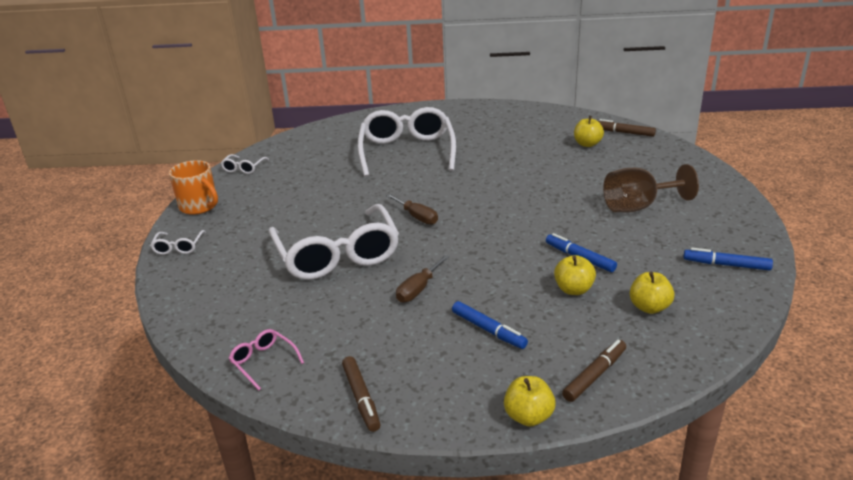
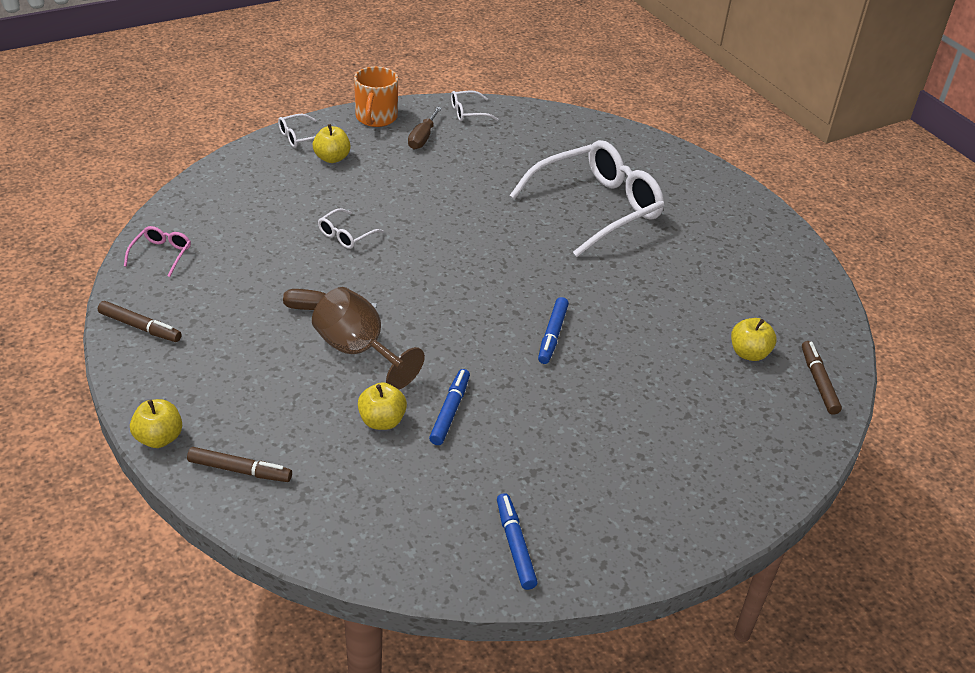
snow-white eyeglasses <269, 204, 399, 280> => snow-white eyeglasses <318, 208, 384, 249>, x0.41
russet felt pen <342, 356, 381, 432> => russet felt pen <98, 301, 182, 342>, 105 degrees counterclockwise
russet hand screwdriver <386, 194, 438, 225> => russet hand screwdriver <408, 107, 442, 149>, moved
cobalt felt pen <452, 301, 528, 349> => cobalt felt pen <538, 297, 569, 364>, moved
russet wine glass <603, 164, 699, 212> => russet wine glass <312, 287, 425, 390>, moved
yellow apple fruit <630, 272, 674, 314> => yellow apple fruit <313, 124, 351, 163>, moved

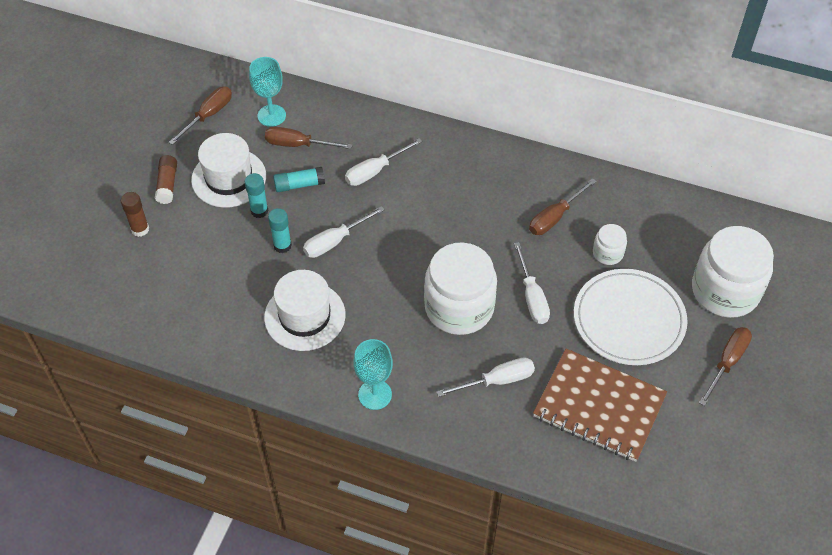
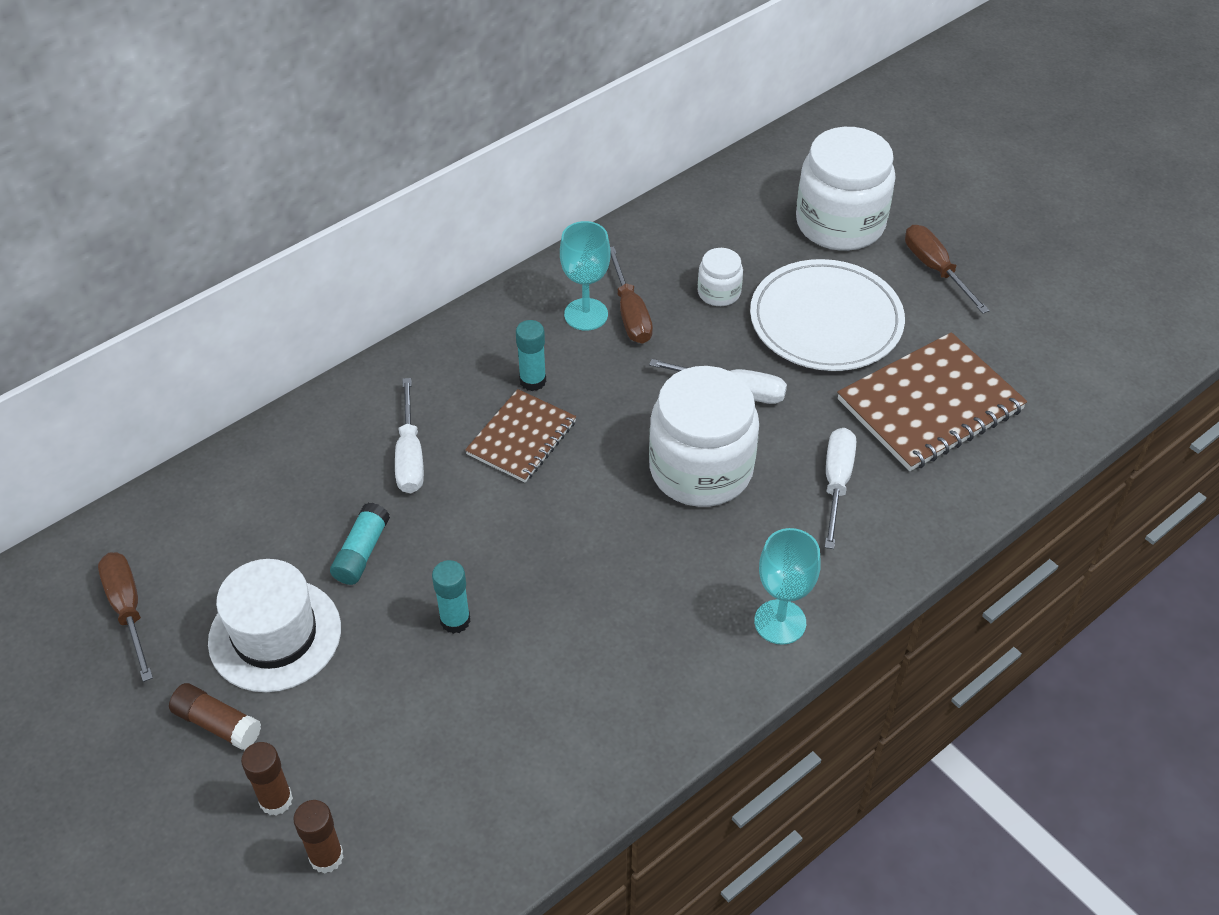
teal glue <245, 173, 269, 218> => teal glue <516, 320, 546, 391>, moved
teal wine glass <249, 57, 286, 127> => teal wine glass <560, 221, 610, 331>, moved
snow-white tall hat <264, 270, 345, 351> => nothing
russet hand screwdriver <265, 127, 352, 149> => nothing
snow-white hand screwdriver <303, 206, 385, 258> => nothing
nothing => russet glue <293, 800, 344, 874>
nothing => russet notebook <465, 389, 576, 482>

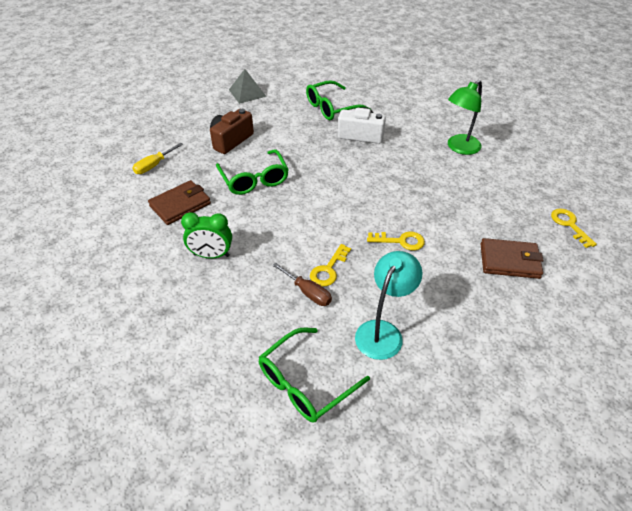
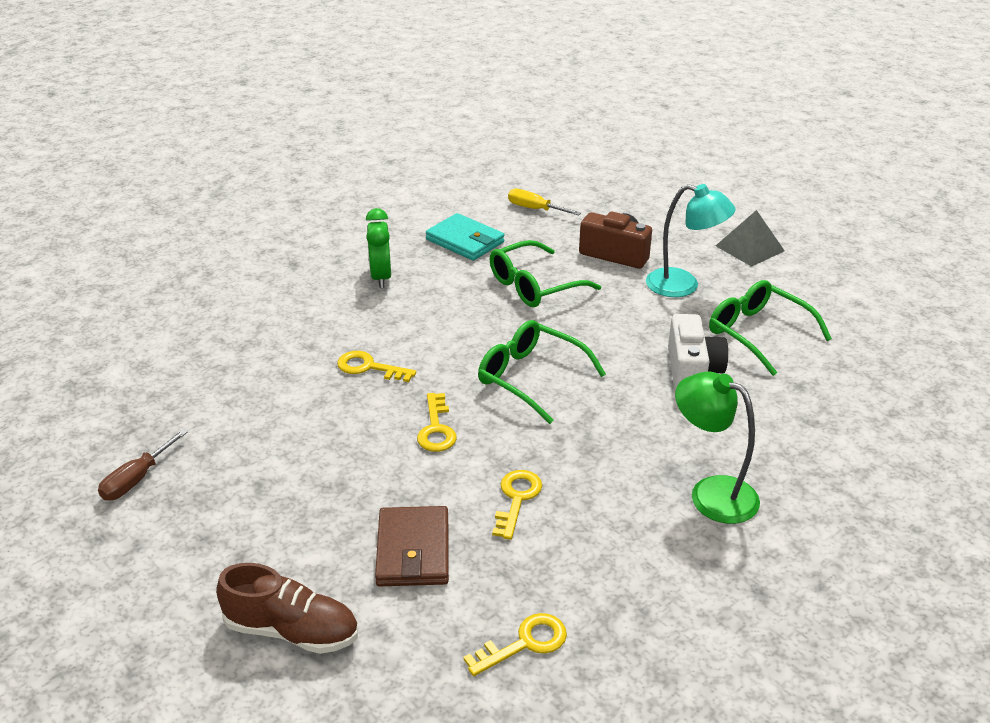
russet billfold <148, 180, 211, 225> => teal billfold <426, 213, 505, 261>
leaf-green eyeglasses <259, 328, 370, 422> => leaf-green eyeglasses <478, 320, 606, 424>, moved
russet hand screwdriver <272, 263, 332, 306> => russet hand screwdriver <98, 429, 188, 501>, moved
teal desk lamp <355, 251, 422, 360> => teal desk lamp <646, 184, 736, 297>, moved
nothing => russet shoe <216, 563, 358, 654>
nothing => yellow latchkey <492, 470, 542, 540>

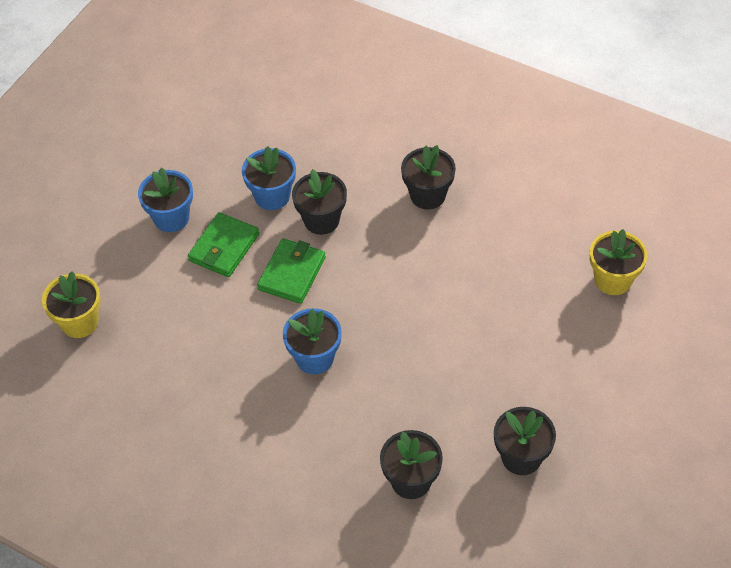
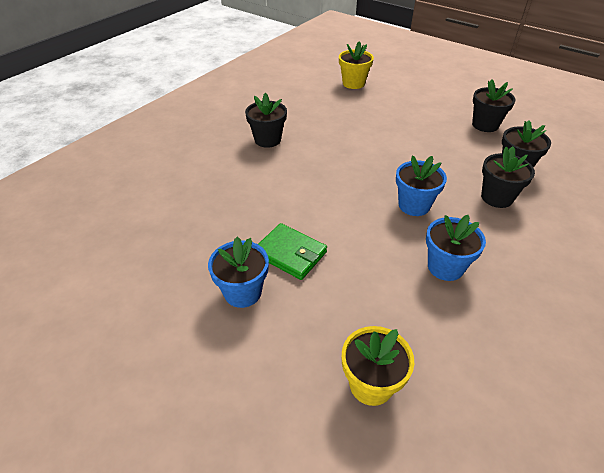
cobalt plant pot <242, 146, 296, 210> => cobalt plant pot <426, 215, 486, 281>, moved
leaf-green billfold <257, 238, 326, 304> => nothing
black plant pot <292, 169, 347, 235> => black plant pot <481, 146, 535, 208>, moved

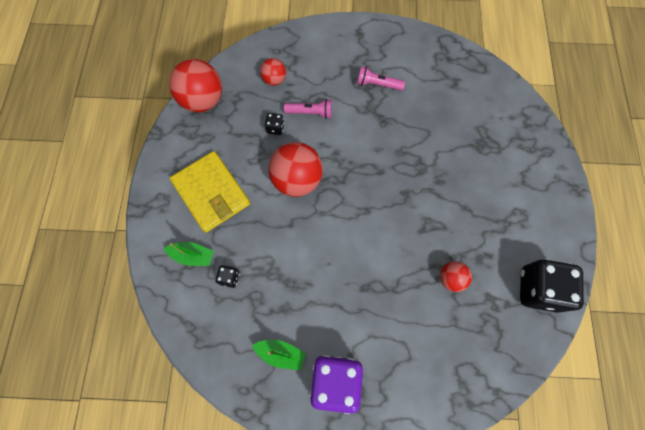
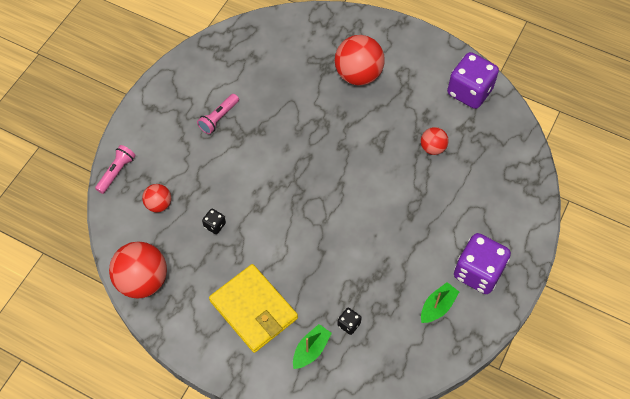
yellow billfold <170, 151, 250, 233> => yellow billfold <209, 264, 298, 353>, 60 degrees clockwise
scarlet sphere <269, 142, 323, 197> => scarlet sphere <335, 35, 385, 85>, moved
rosy torch <284, 99, 332, 119> => rosy torch <95, 145, 136, 194>, moved
black game die <520, 259, 584, 313> => royal purple game die <447, 52, 499, 109>

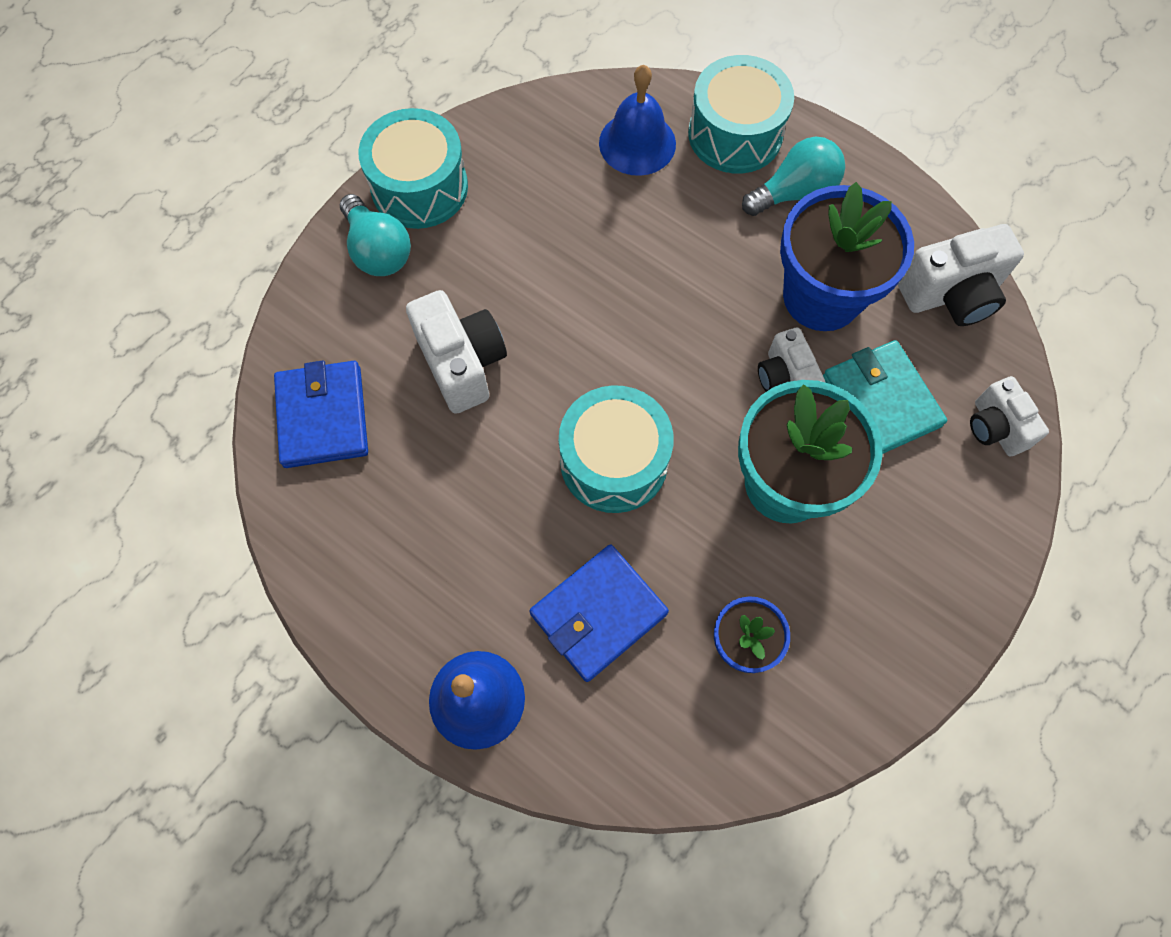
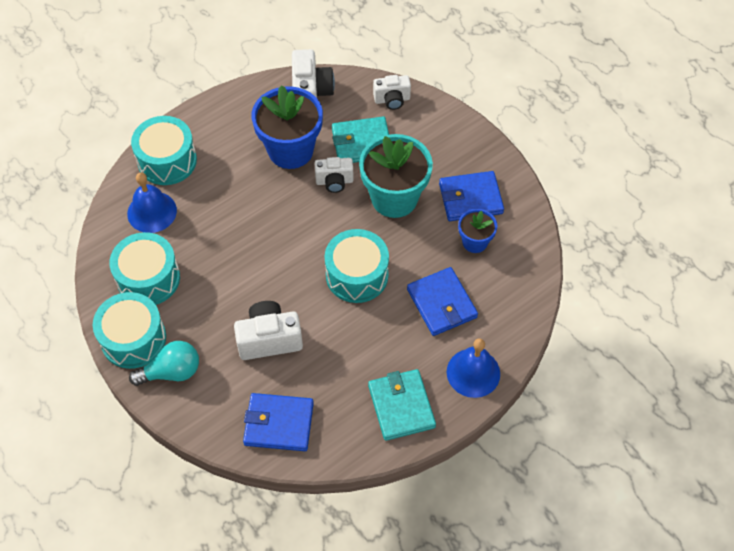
teal light bulb <742, 137, 845, 216> => nothing
nothing => teal toy drum <109, 232, 180, 305>
nothing => teal billfold <368, 369, 436, 441>
nothing => cobalt billfold <439, 171, 504, 221>

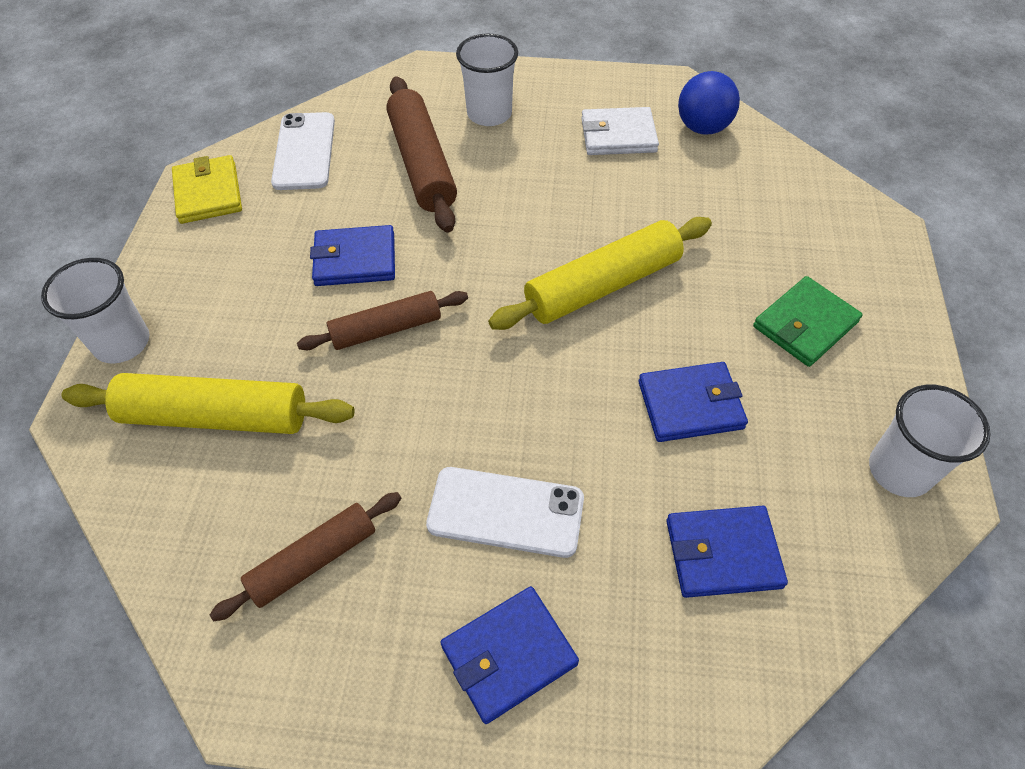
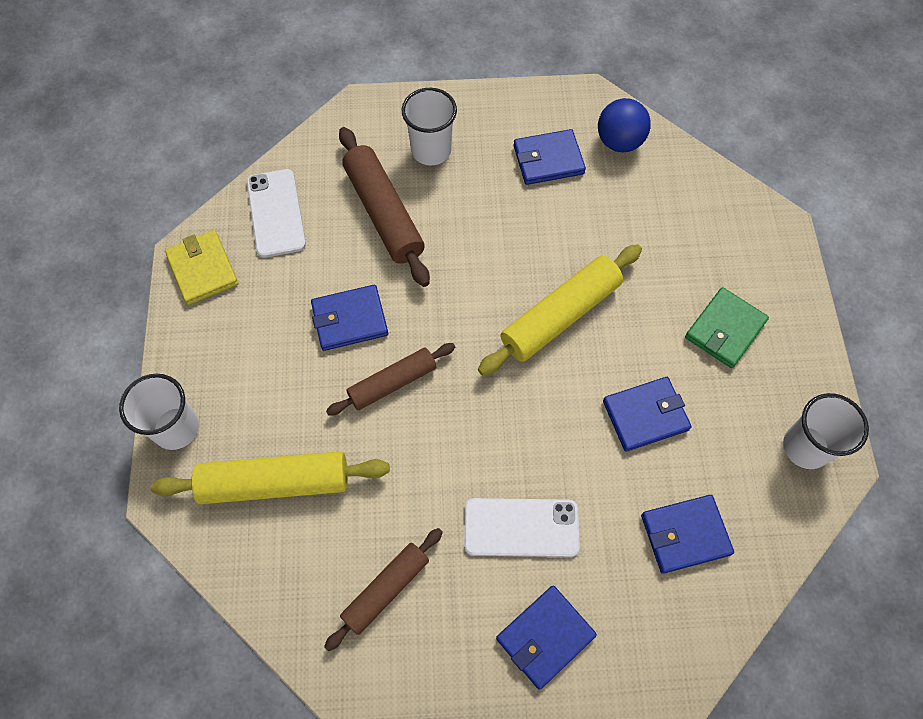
snow-white billfold <581, 107, 659, 155> => cobalt billfold <513, 129, 586, 185>

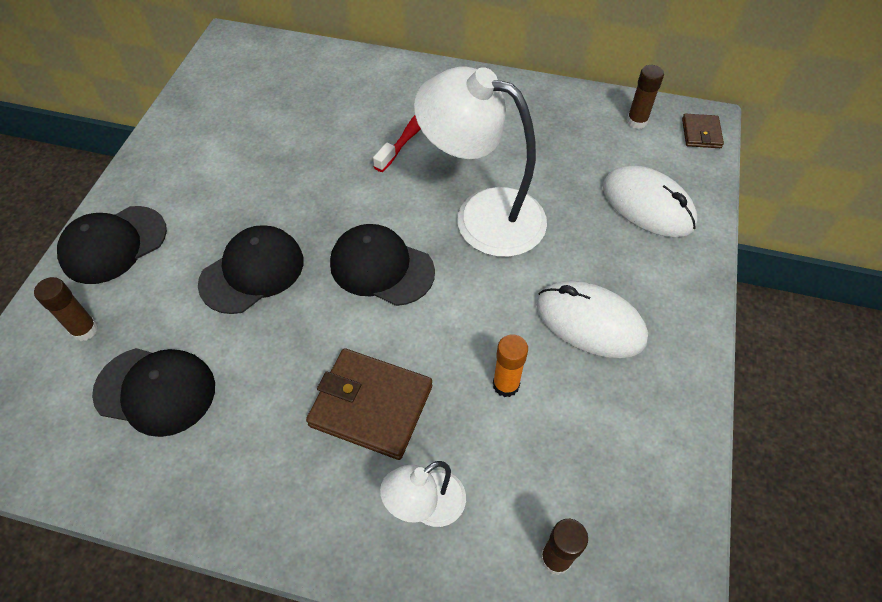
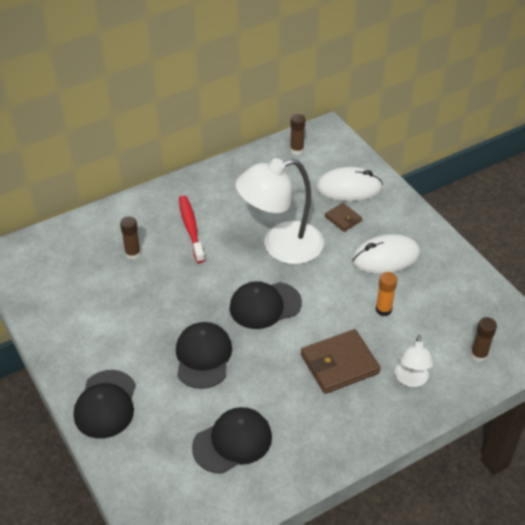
russet glue <34, 277, 98, 341> => russet glue <120, 216, 141, 260>, moved
russet billfold <682, 114, 724, 148> => russet billfold <325, 203, 362, 232>, moved

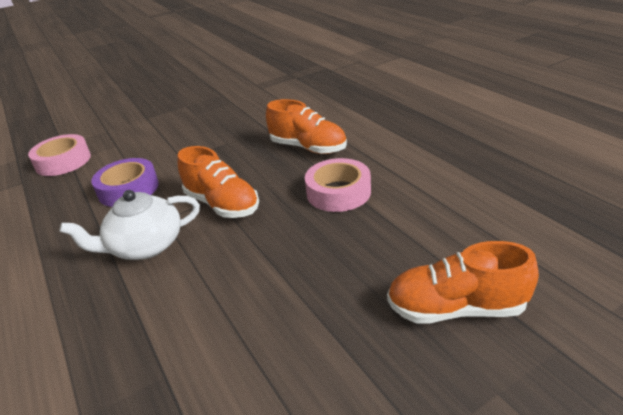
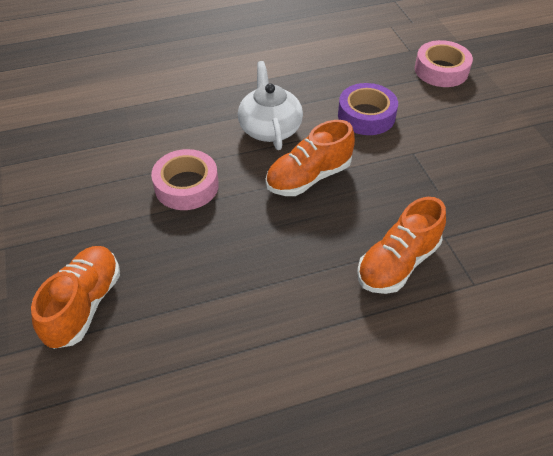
rosy sticky tape <305, 158, 371, 212> => rosy sticky tape <151, 149, 219, 210>, moved

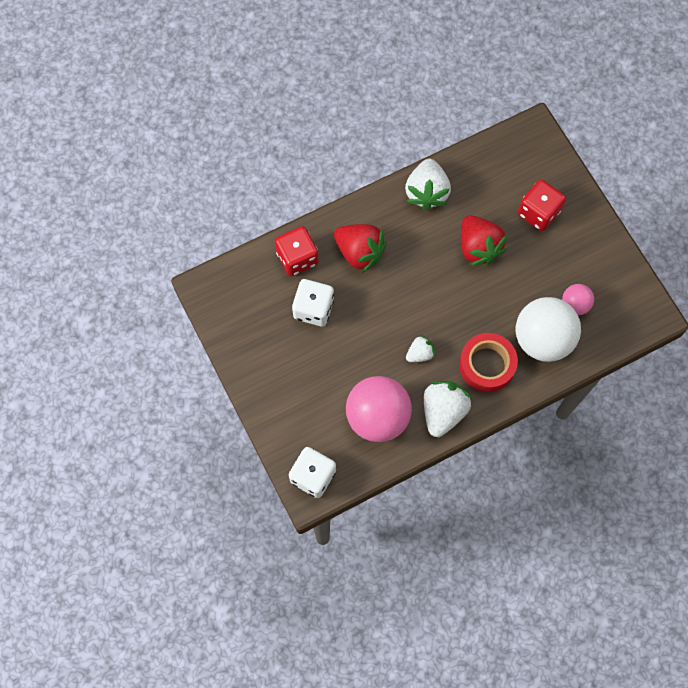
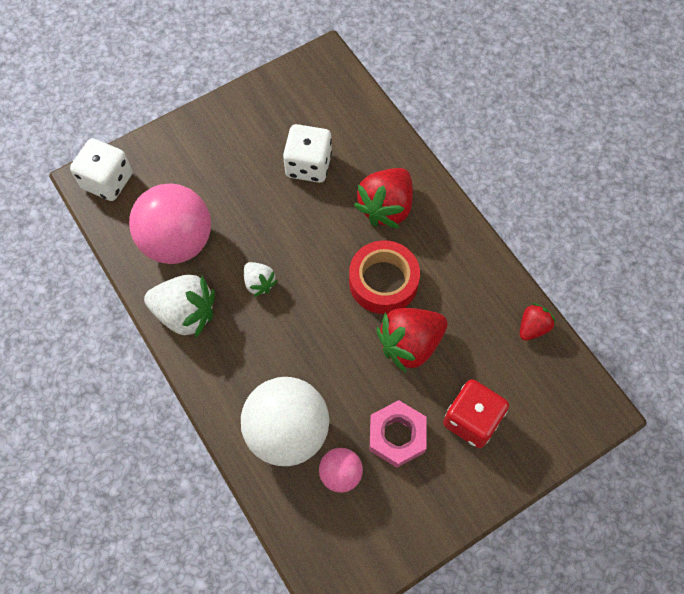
scarlet game die <275, 226, 319, 276> => nothing
snow-white berry <405, 159, 451, 211> => nothing
scarlet sticky tape <459, 333, 518, 392> => scarlet sticky tape <349, 240, 420, 314>, moved
nothing => rosy hexagon nut <370, 400, 427, 468>
nothing => scarlet berry <520, 303, 556, 341>

